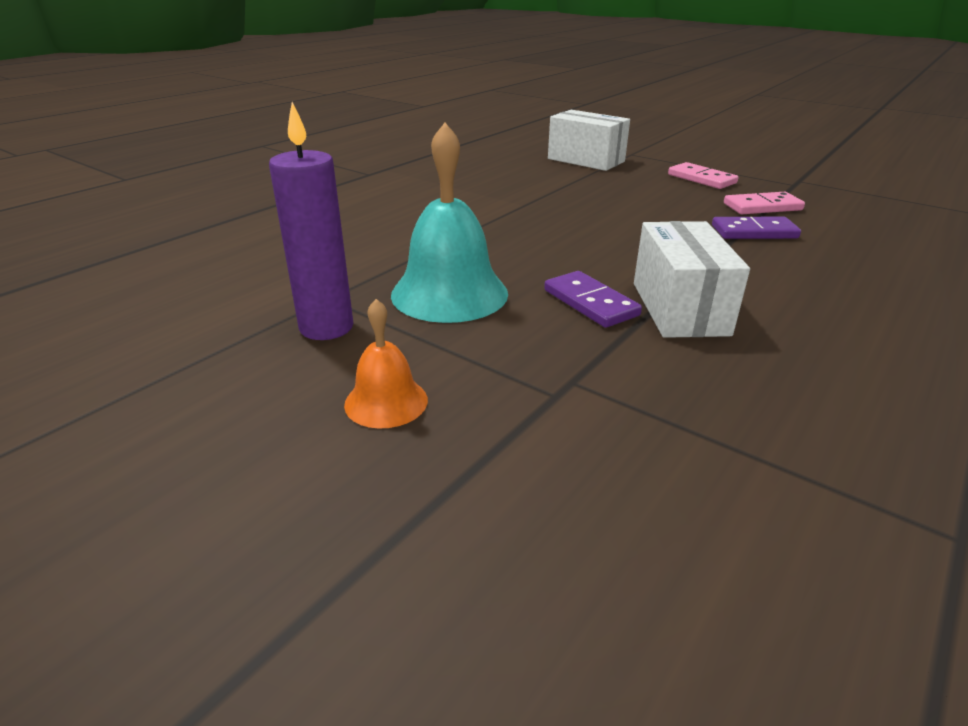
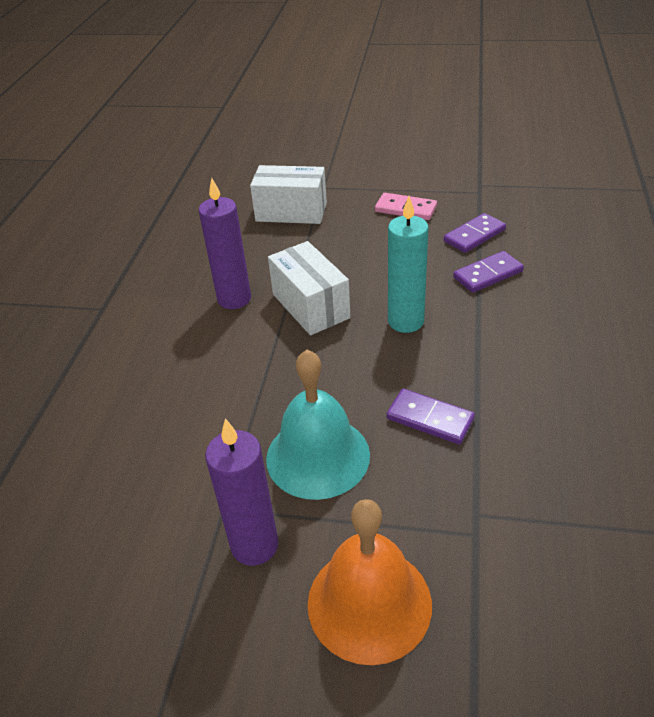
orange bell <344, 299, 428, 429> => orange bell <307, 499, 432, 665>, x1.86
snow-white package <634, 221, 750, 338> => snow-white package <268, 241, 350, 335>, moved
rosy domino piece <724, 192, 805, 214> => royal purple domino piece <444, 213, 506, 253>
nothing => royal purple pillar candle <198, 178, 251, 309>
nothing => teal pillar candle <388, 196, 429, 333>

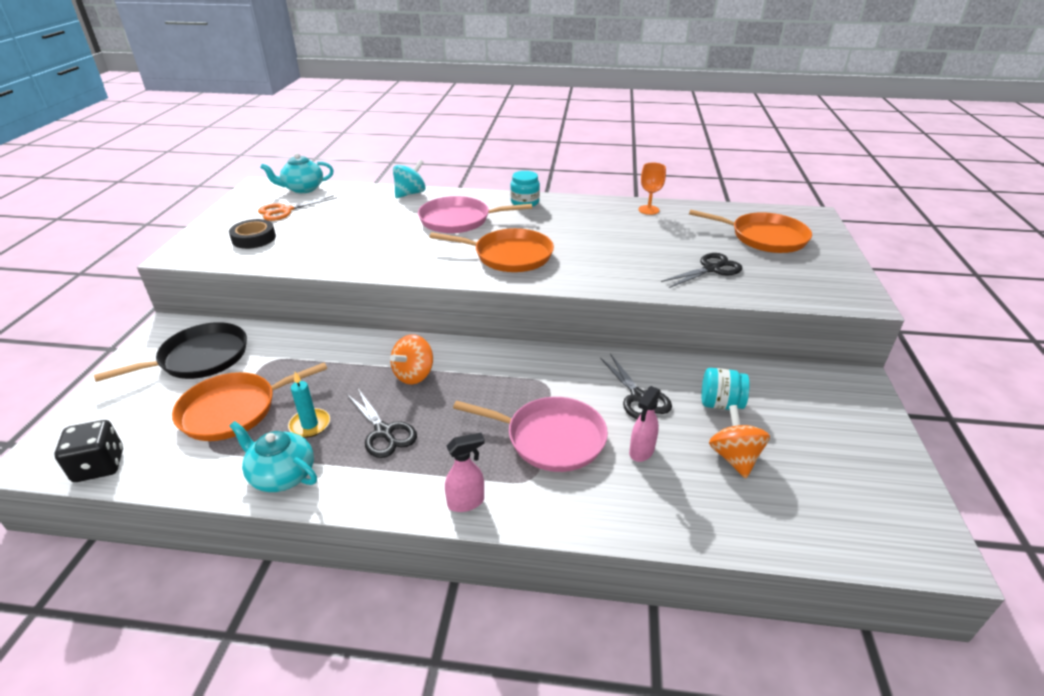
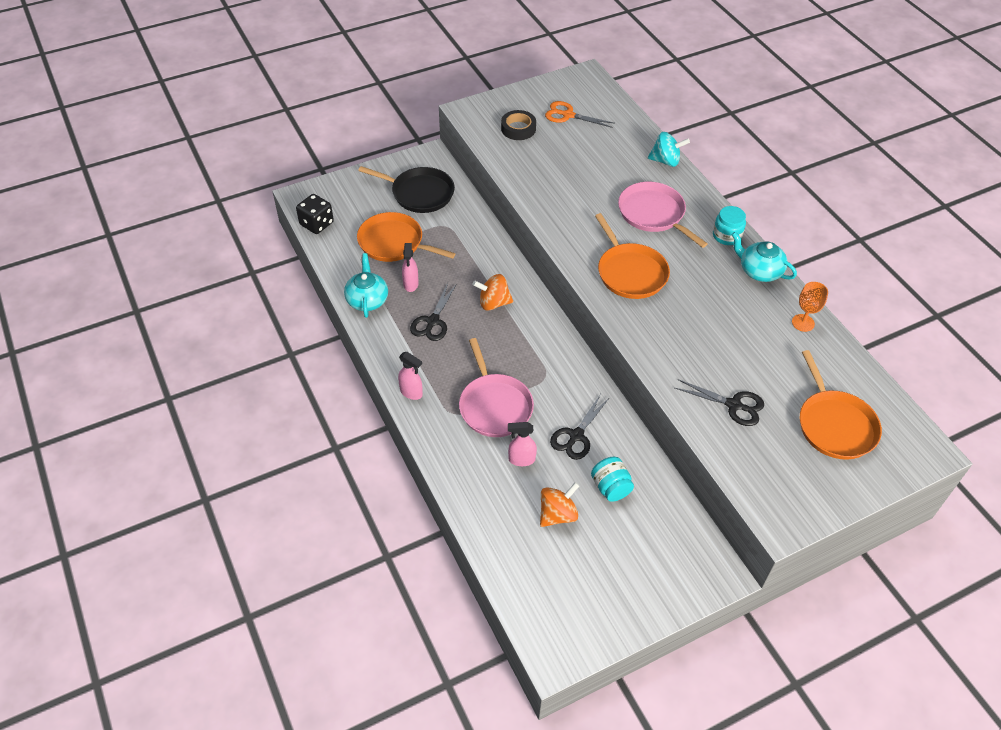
teal teapot <260, 153, 334, 193> => teal teapot <731, 232, 797, 282>, moved
teal pillar candle <288, 372, 330, 438> => rosy spray bottle <402, 243, 419, 292>

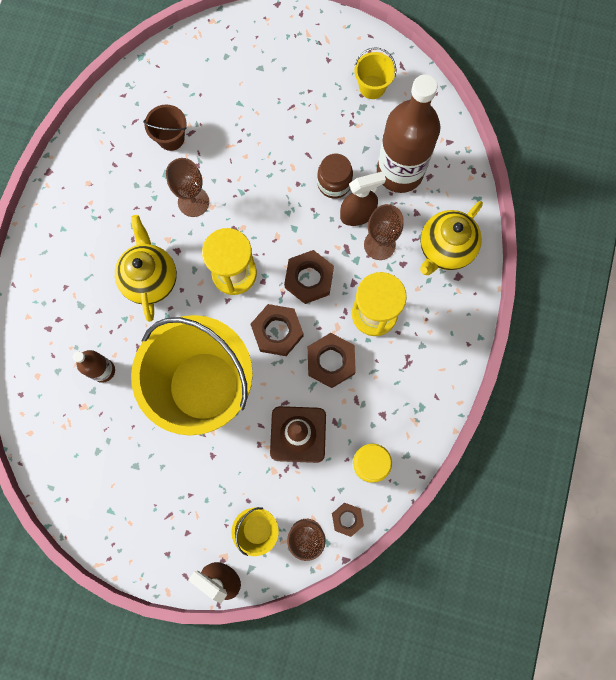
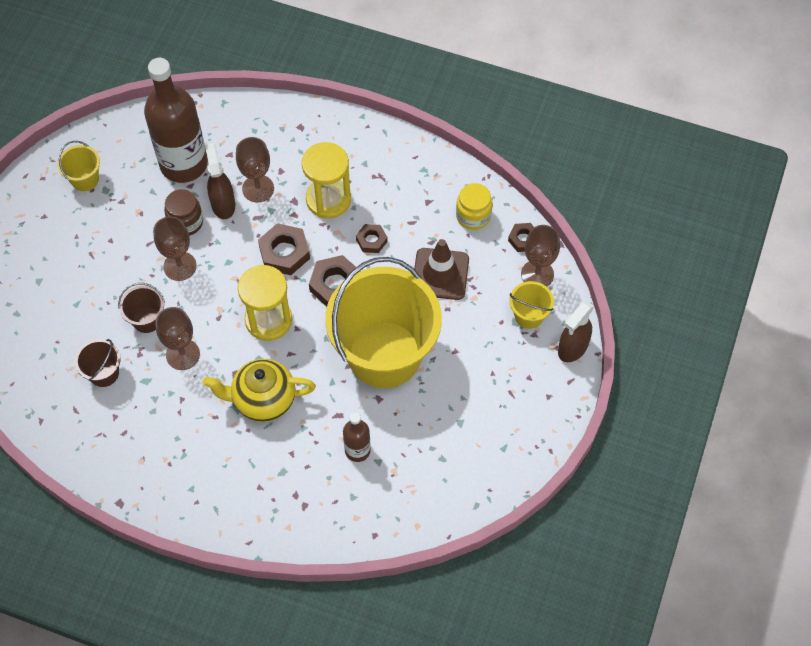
russet hexagon nut <308, 333, 356, 388> => russet hexagon nut <356, 224, 388, 253>, x0.60
yellow teapot <420, 201, 483, 275> => nothing
nothing => russet bucket <118, 283, 165, 333>
nothing => russet wine glass <153, 216, 197, 281>

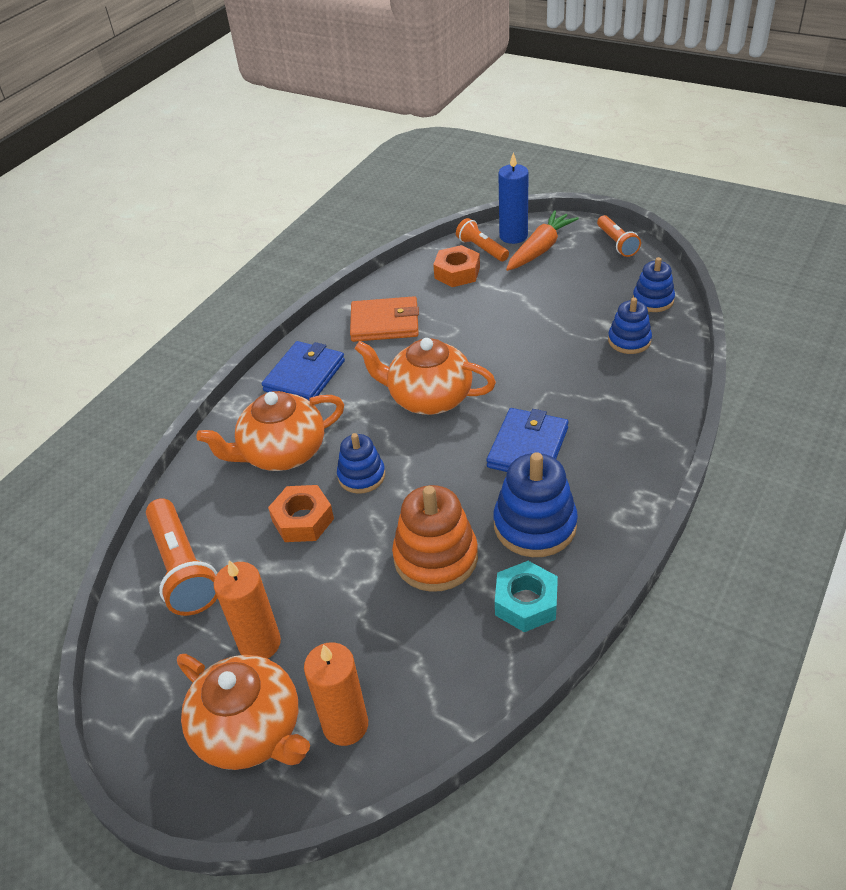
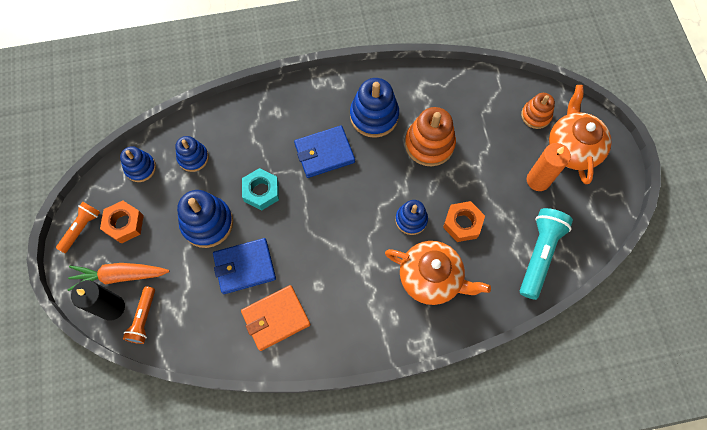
orange torch <146, 498, 217, 616> => teal torch <520, 208, 573, 300>
cobalt billfold <262, 341, 345, 401> => cobalt billfold <213, 238, 276, 294>, moved
orange pillar candle <304, 642, 368, 746> => orange ring stacker <521, 93, 555, 129>
orange billfold <350, 296, 419, 342> => orange billfold <241, 285, 311, 351>, 75 degrees counterclockwise
orange teapot <355, 338, 496, 415> => nothing
orange hexagon nut <433, 245, 480, 287> => orange hexagon nut <100, 201, 144, 244>, moved
teal hexagon nut <495, 561, 558, 632> => teal hexagon nut <242, 168, 279, 210>, moved
cobalt pillar candle <498, 152, 529, 244> => black pillar candle <71, 280, 125, 321>
nothing => cobalt ring stacker <177, 190, 233, 248>

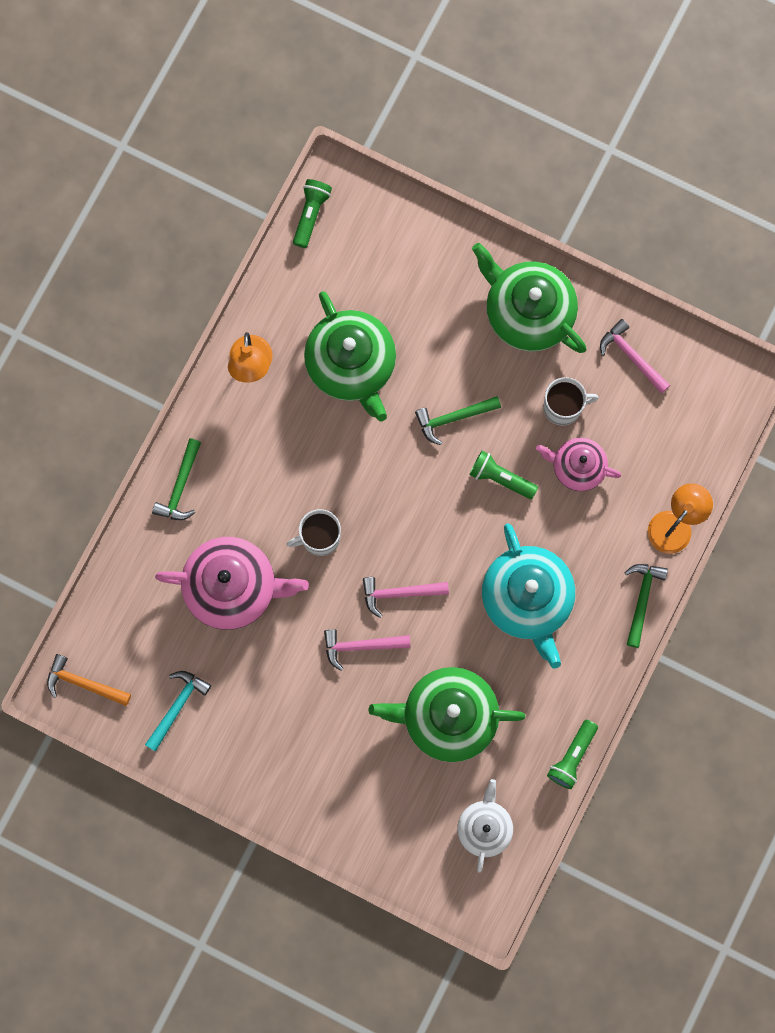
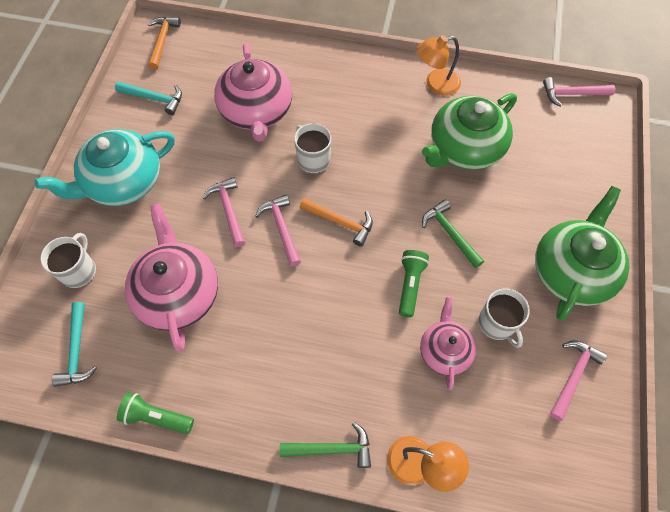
leaf-green claw hammer <152, 438, 201, 520> => nothing
leaf-green torch <293, 179, 332, 248> => rosy claw hammer <543, 77, 615, 107>
leaf-green teapot <369, 667, 526, 762> => rosy teapot <125, 203, 218, 352>
snow-white teapot <457, 779, 513, 873> => teal claw hammer <52, 302, 97, 387>
teal teapot <482, 523, 575, 669> => teal teapot <35, 129, 175, 206>, moved
nothing => snow-white mug <40, 233, 96, 288>
nothing => orange claw hammer <300, 198, 373, 247>

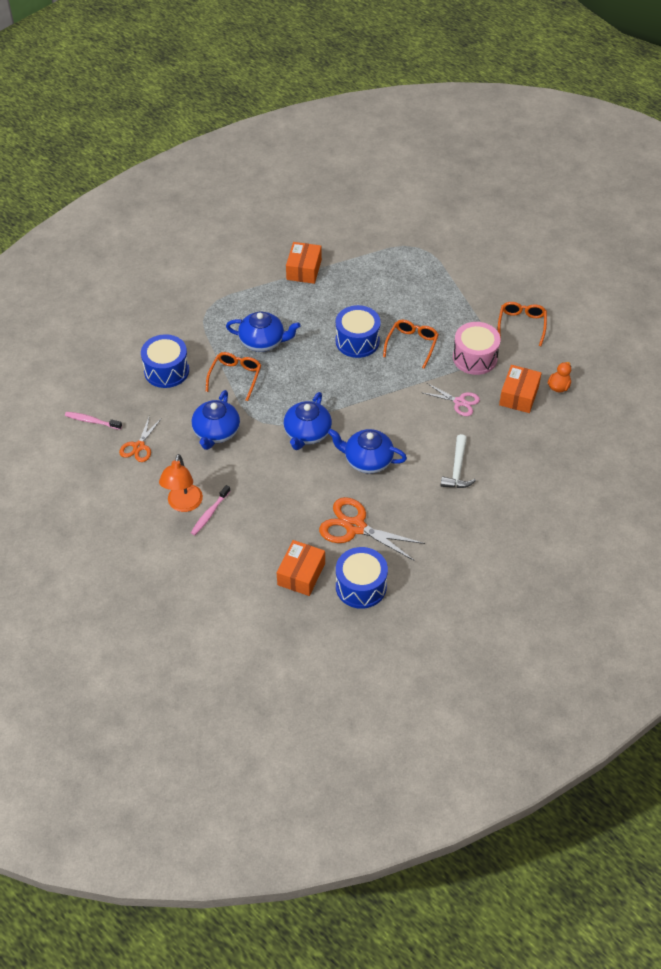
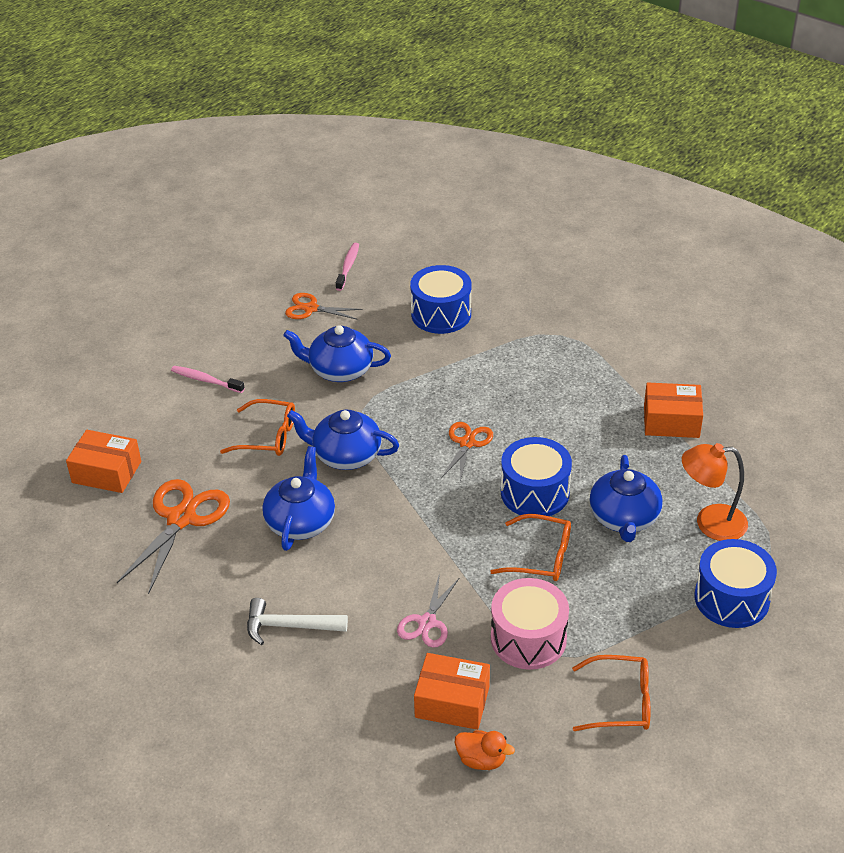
orange desk lamp <159, 454, 203, 512> => orange desk lamp <682, 443, 748, 541>, moved
orange eyeglasses <206, 352, 261, 401> => orange eyeglasses <220, 399, 295, 456>, moved
cobalt teapot <226, 312, 300, 352> => cobalt teapot <589, 455, 663, 542>, moved
cobalt toy drum <336, 547, 388, 609> => cobalt toy drum <694, 539, 777, 628>, moved
nothing => orange scissors <441, 422, 493, 482>

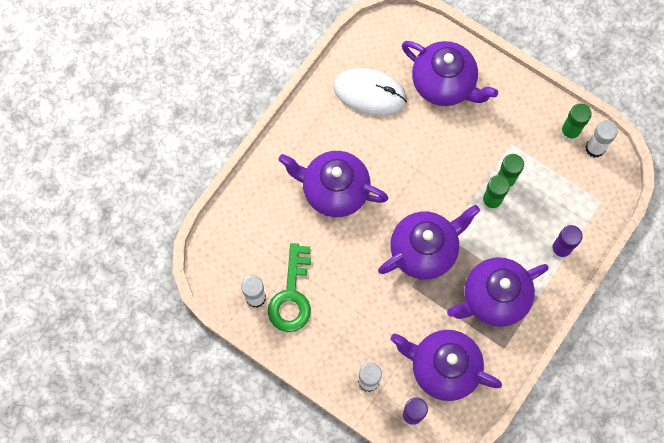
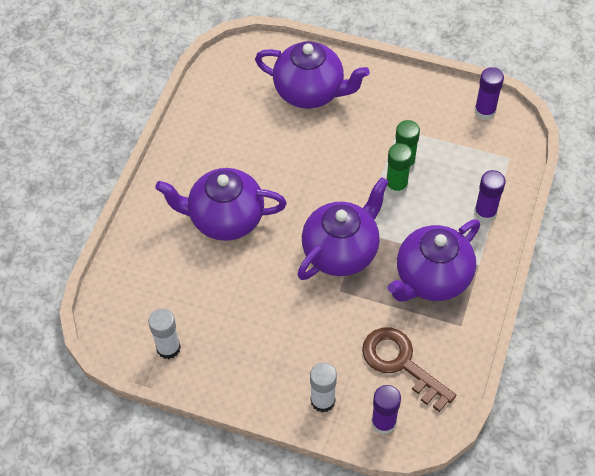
leaf-green latchkey <268, 243, 311, 332> => nothing
snow-white mouse <334, 68, 407, 116> => nothing
royal purple teapot <391, 330, 502, 401> => russet latchkey <362, 327, 456, 412>
leaf-green glue <560, 103, 592, 141> => nothing
snow-white glue <585, 120, 618, 158> => royal purple glue <474, 67, 504, 120>

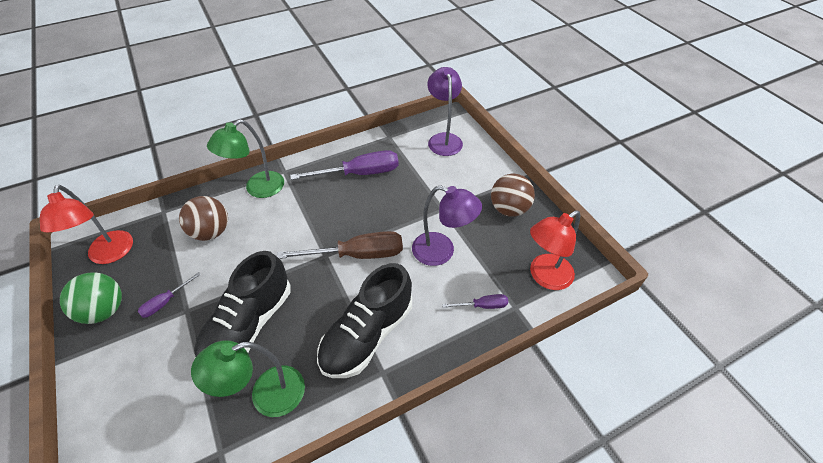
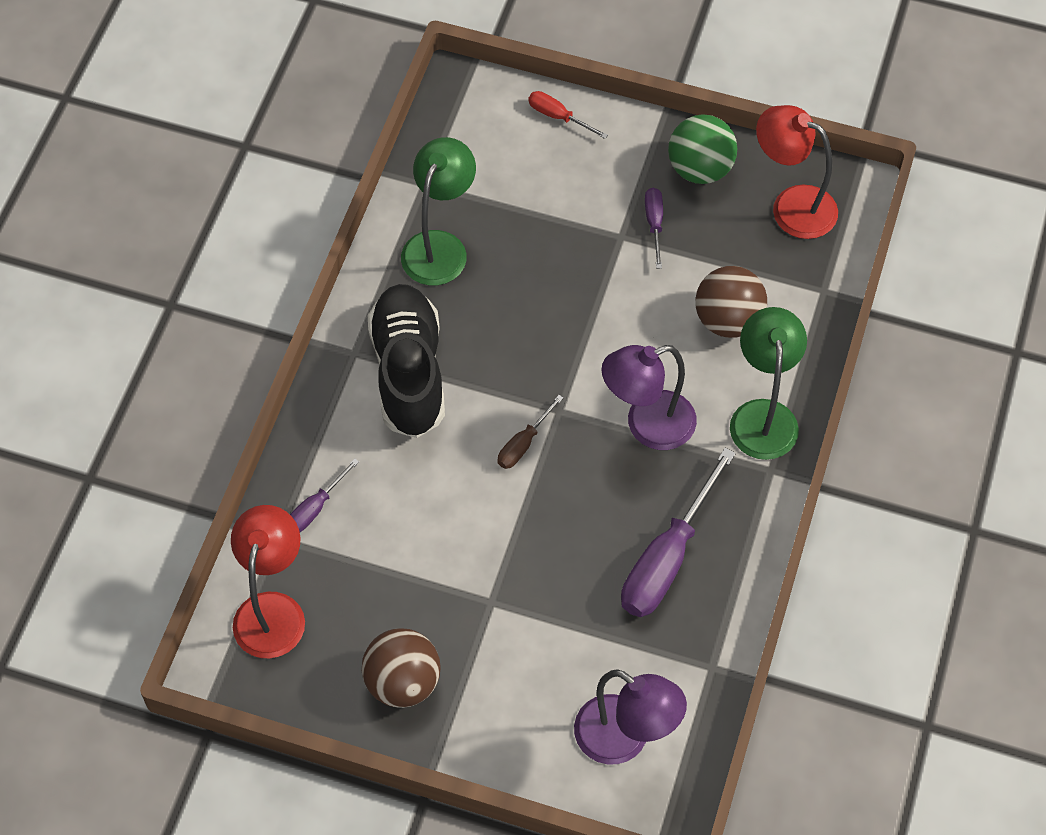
black shoe <194, 251, 291, 358> => nothing
russet hand screwdriver <277, 231, 403, 259> => russet hand screwdriver <497, 395, 564, 469>, x0.49
royal purple desk lamp <412, 185, 482, 266> => royal purple desk lamp <601, 345, 697, 450>, moved
nothing => scarlet hand screwdriver <528, 91, 608, 139>

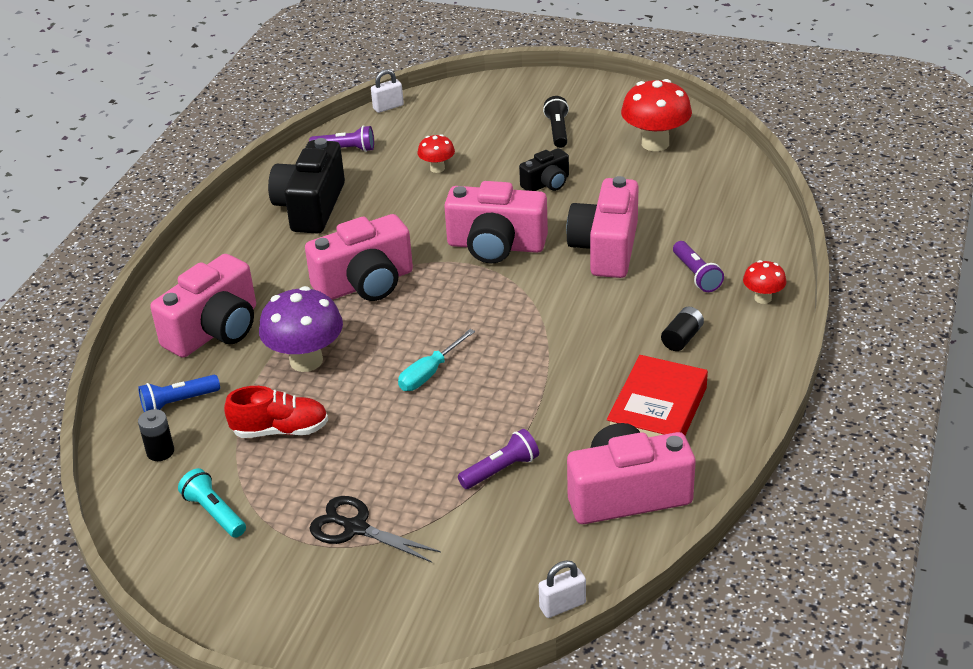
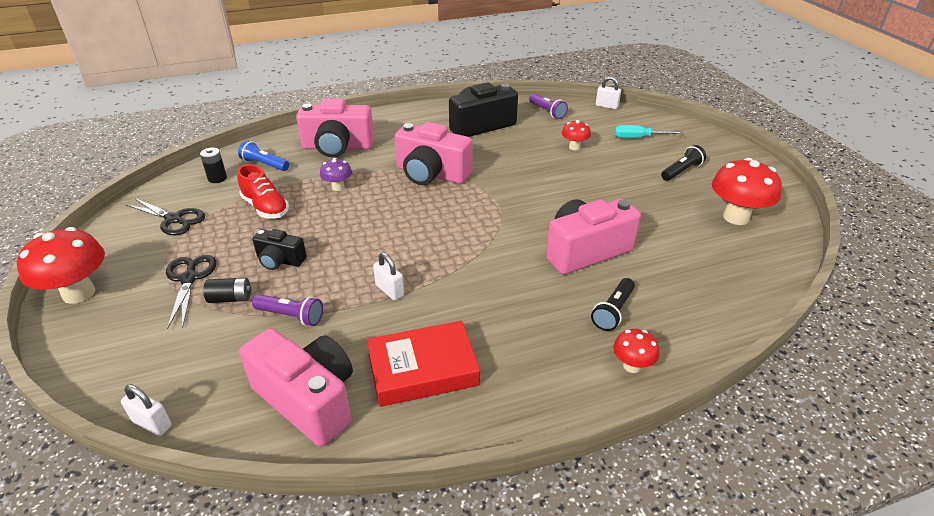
teal torch <178, 468, 246, 538> => black scissors <125, 198, 205, 235>
royal purple fungus <259, 286, 343, 372> => royal purple fungus <320, 158, 352, 191>, x0.53
teal hand screwdriver <398, 329, 475, 391> => teal hand screwdriver <614, 125, 684, 138>, moved
rosy camera <444, 181, 548, 263> => nothing
black camera <519, 148, 569, 191> => black camera <252, 229, 307, 270>, moved
black power cell <661, 307, 704, 351> => black power cell <203, 278, 252, 303>, moved
royal purple torch <673, 241, 724, 292> => black torch <591, 278, 635, 331>
nothing => scarlet fungus <17, 227, 105, 304>
nothing => snow-white padlock <373, 252, 404, 300>

